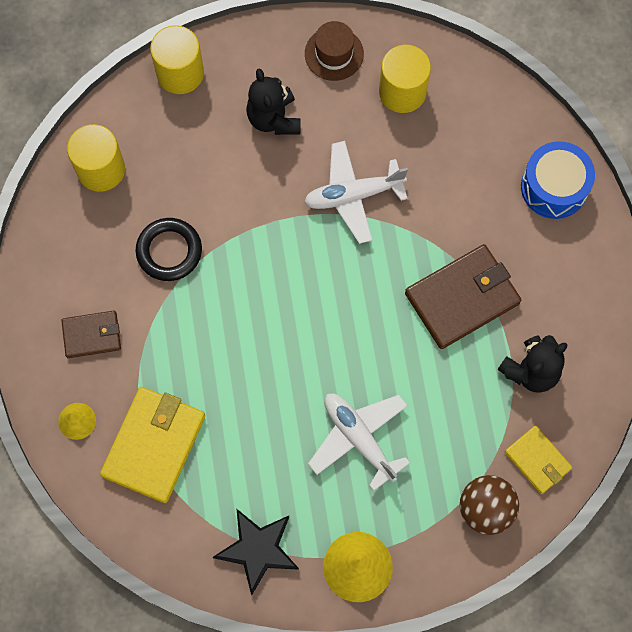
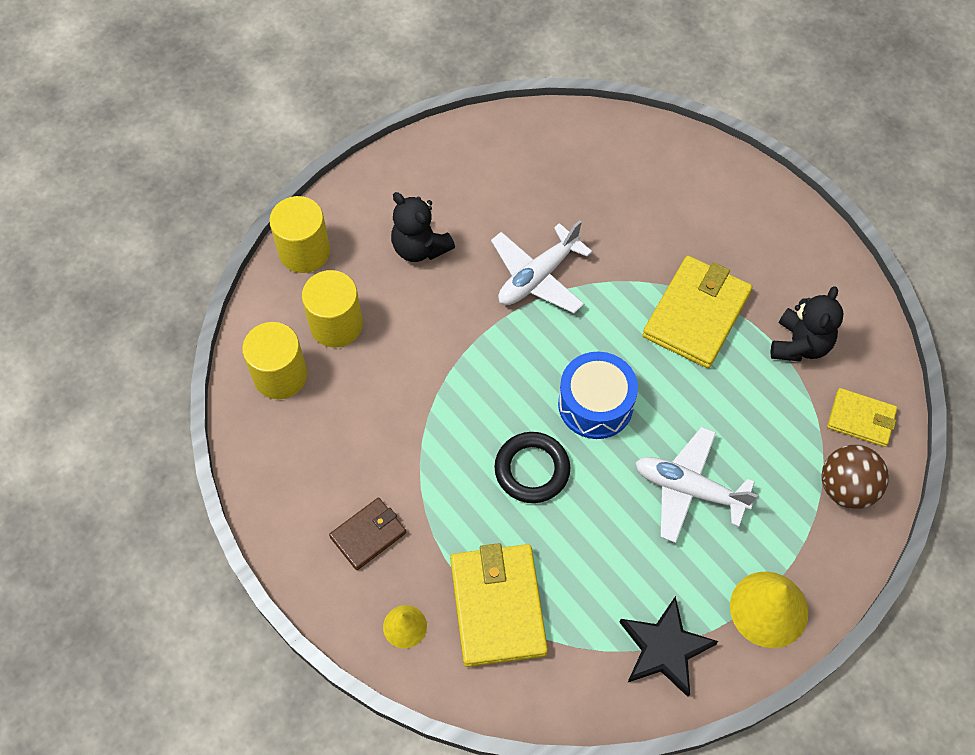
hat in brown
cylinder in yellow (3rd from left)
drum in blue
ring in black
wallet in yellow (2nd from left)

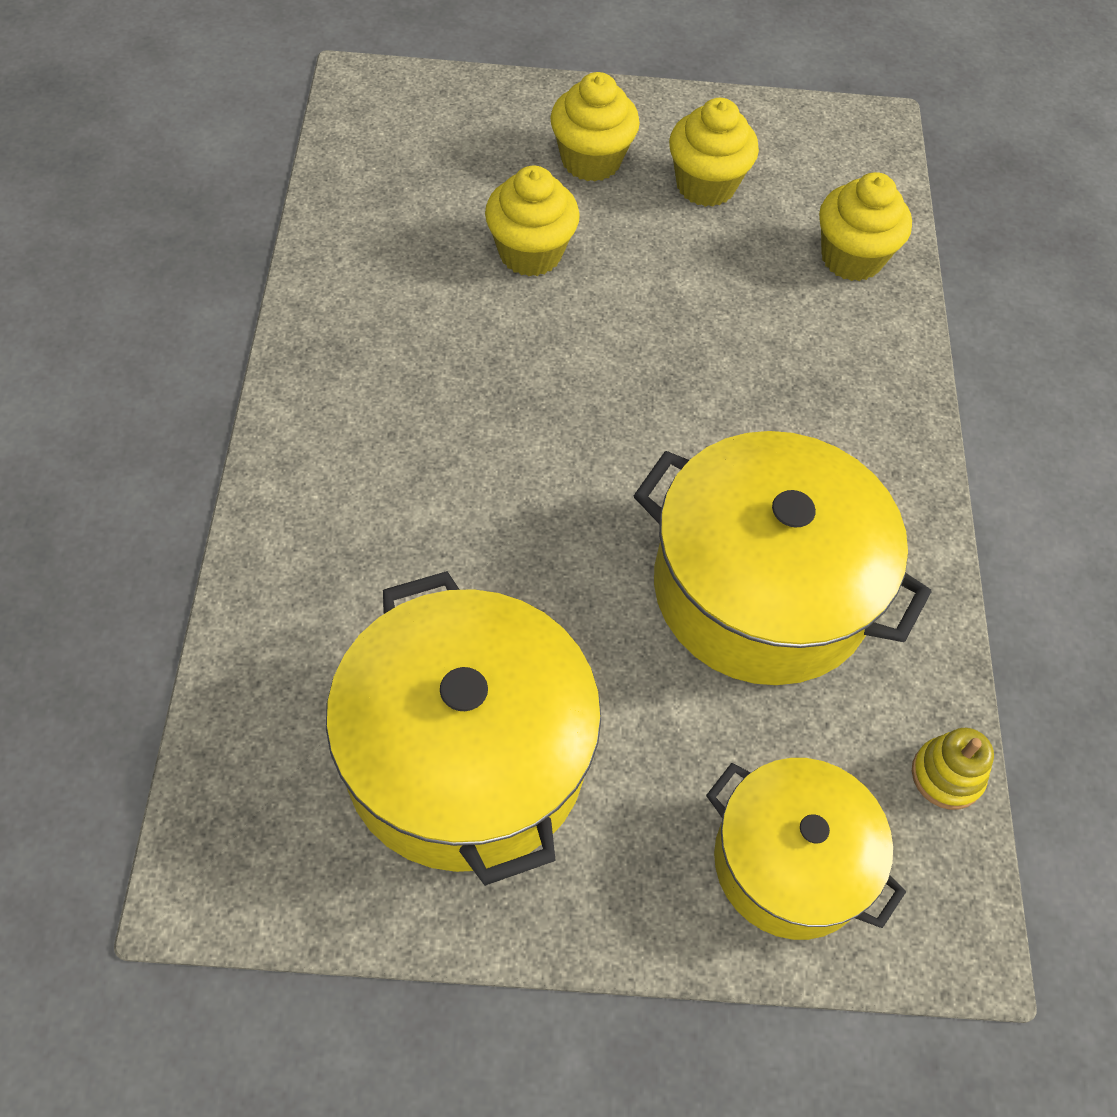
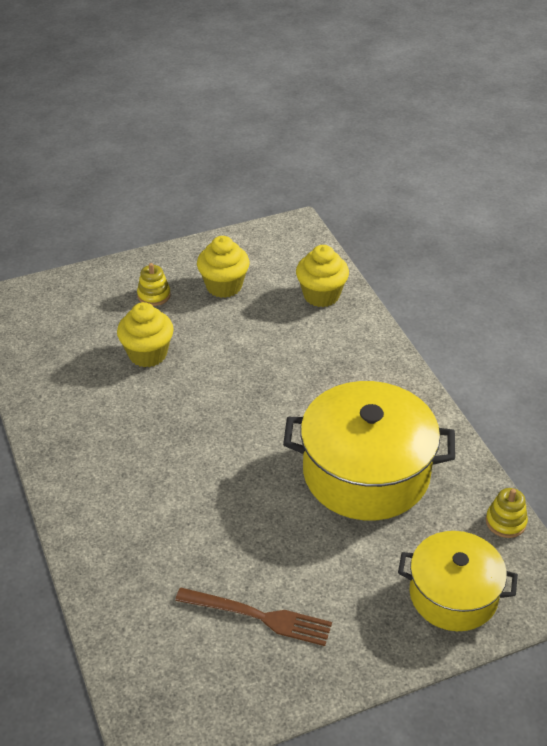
stacking toy in yellow (1st from left)
fork in brown

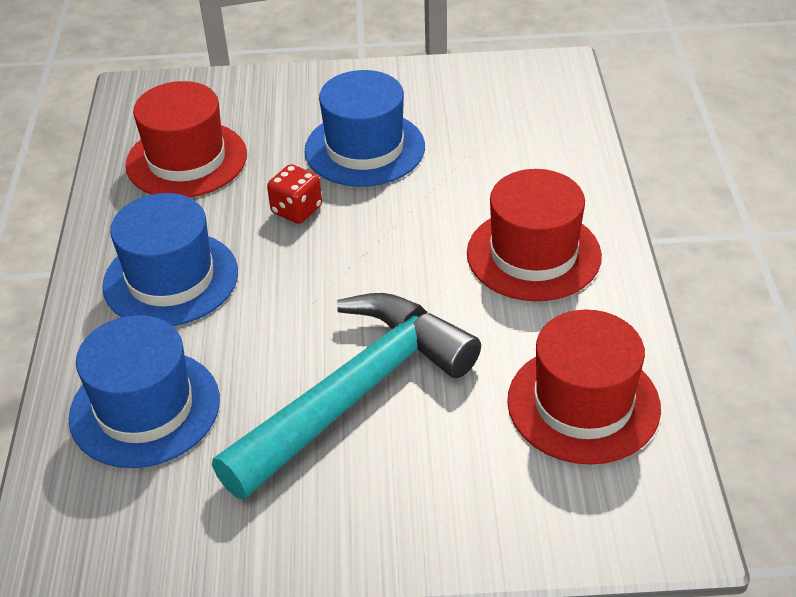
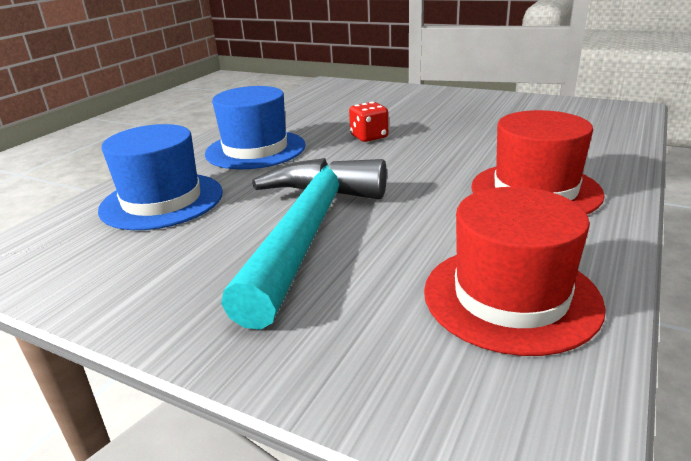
hat in blue (3rd from left in the first image)
hat in red (1st from left in the first image)
hammer in turquoise

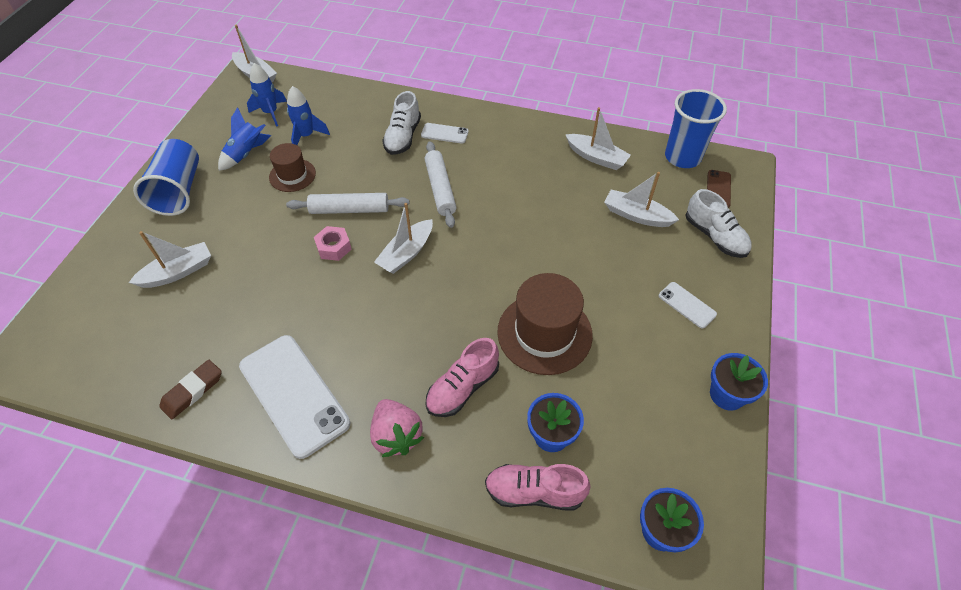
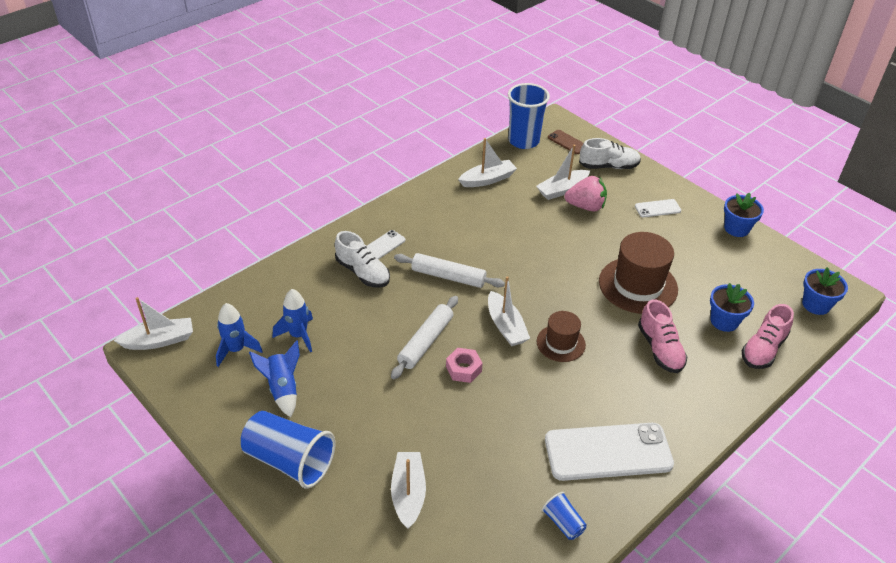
hat in brown (1st from left)
cup in blue (3rd from left)
strawberry in pink

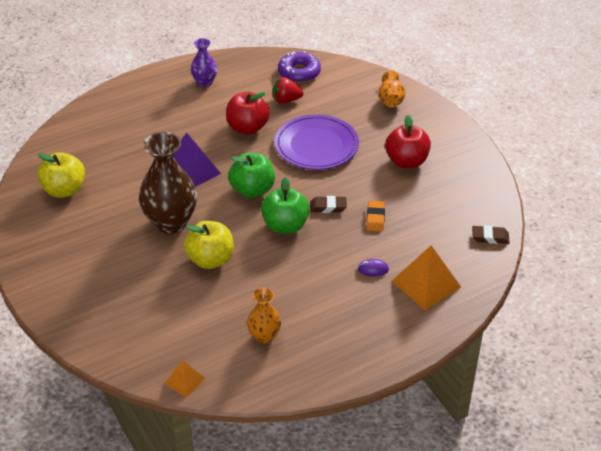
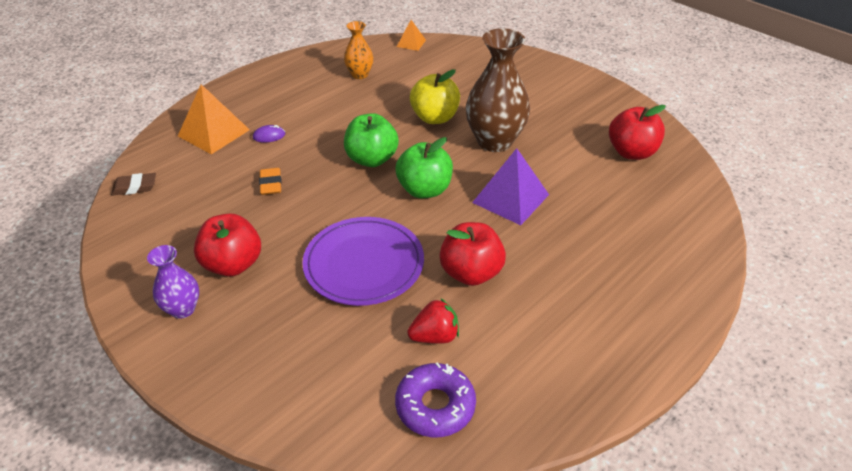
vase in purple
vase in orange (2nd from left in the first image)
apple in red (3rd from left)
eraser in brown (1st from left in the first image)

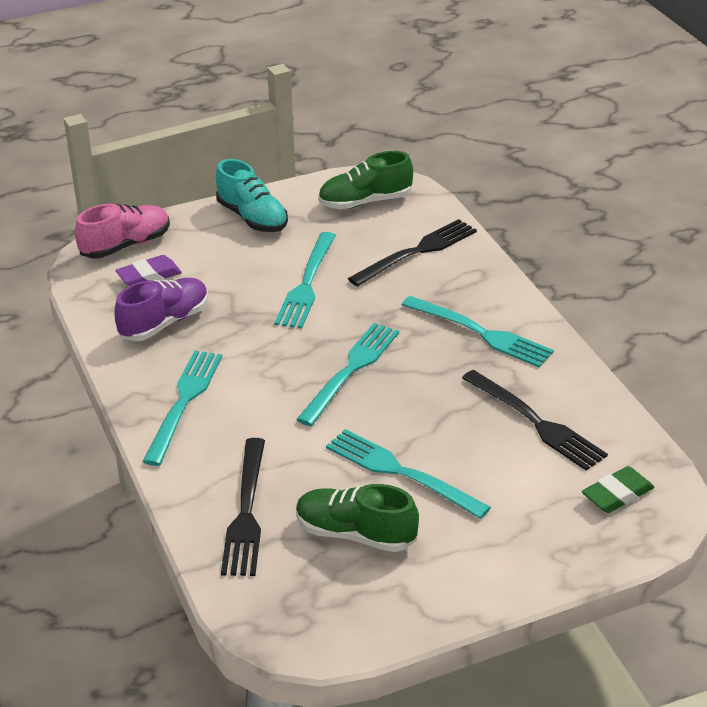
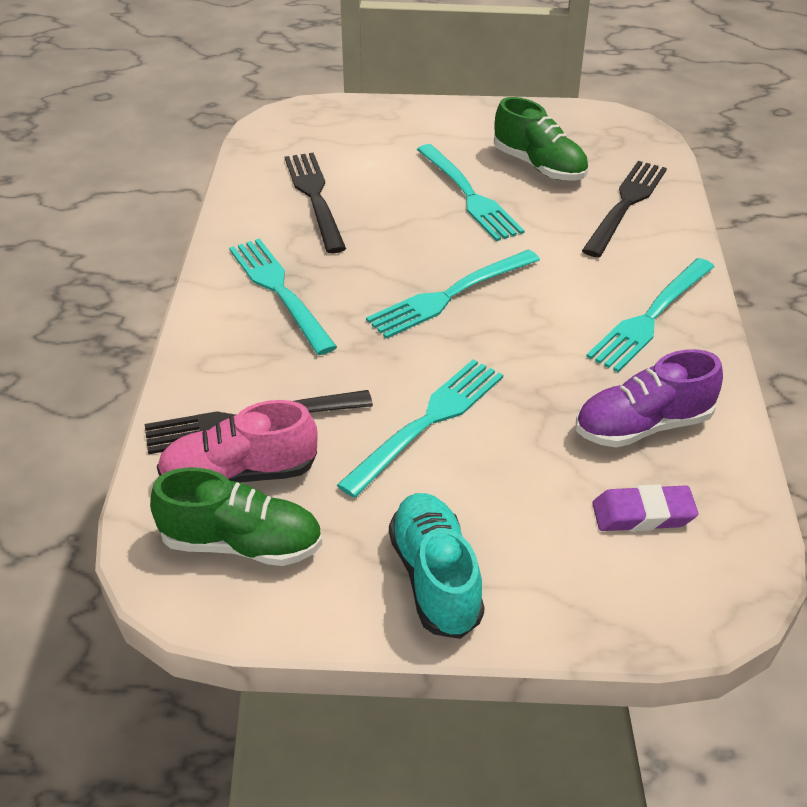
shoe in pink
eraser in green

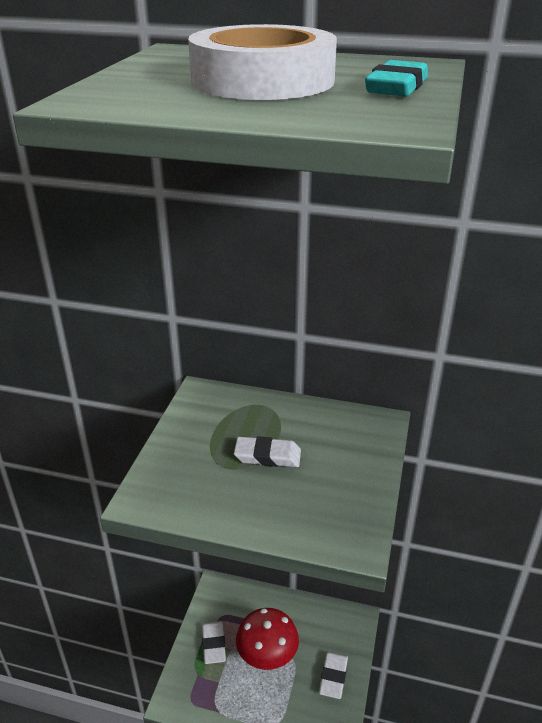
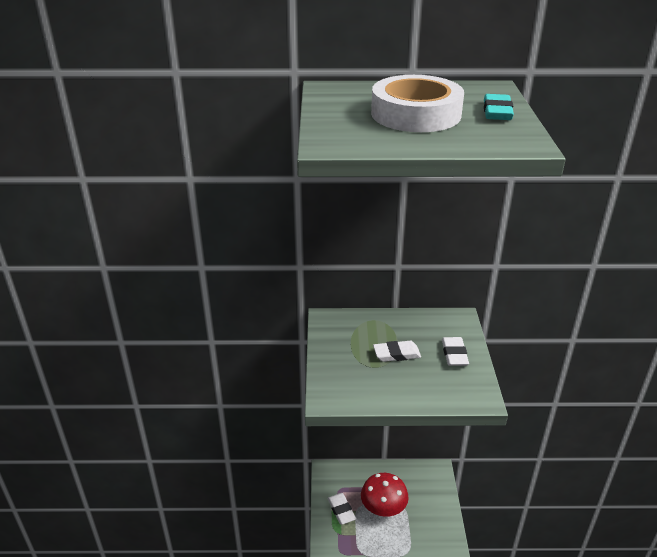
eraser in white (3rd from left)

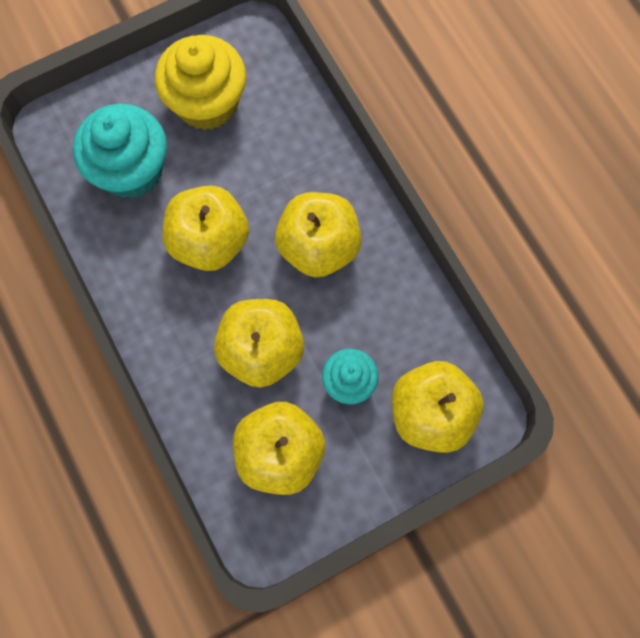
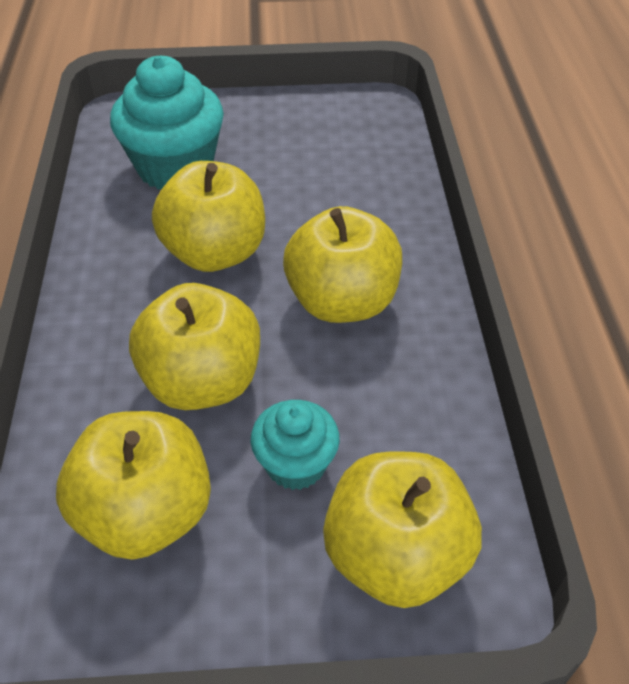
cupcake in yellow

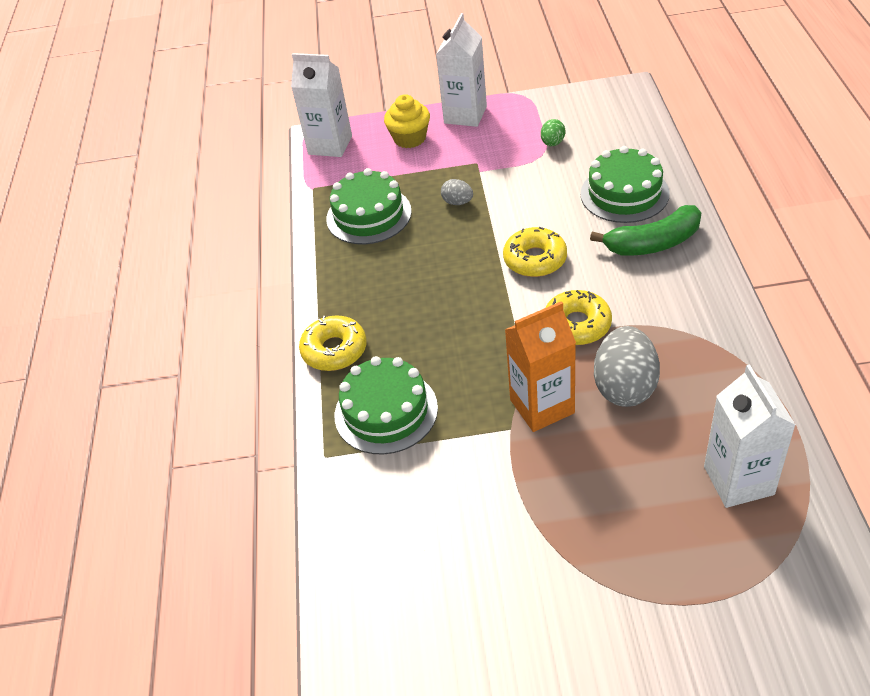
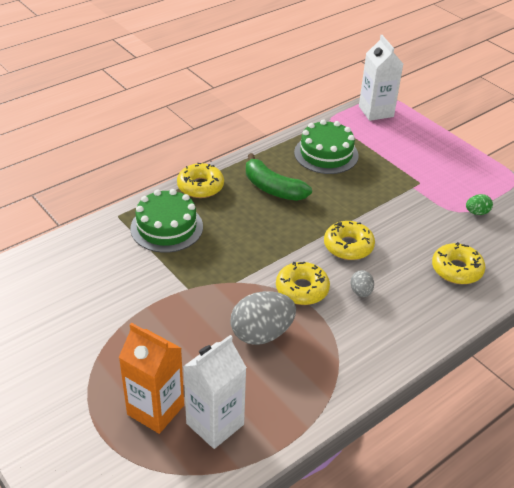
carton in white (2nd from left in the first image)
cupcake in yellow
donut in yellow (4th from left)
egg in grey (2nd from left)
banana in green
carton in orange

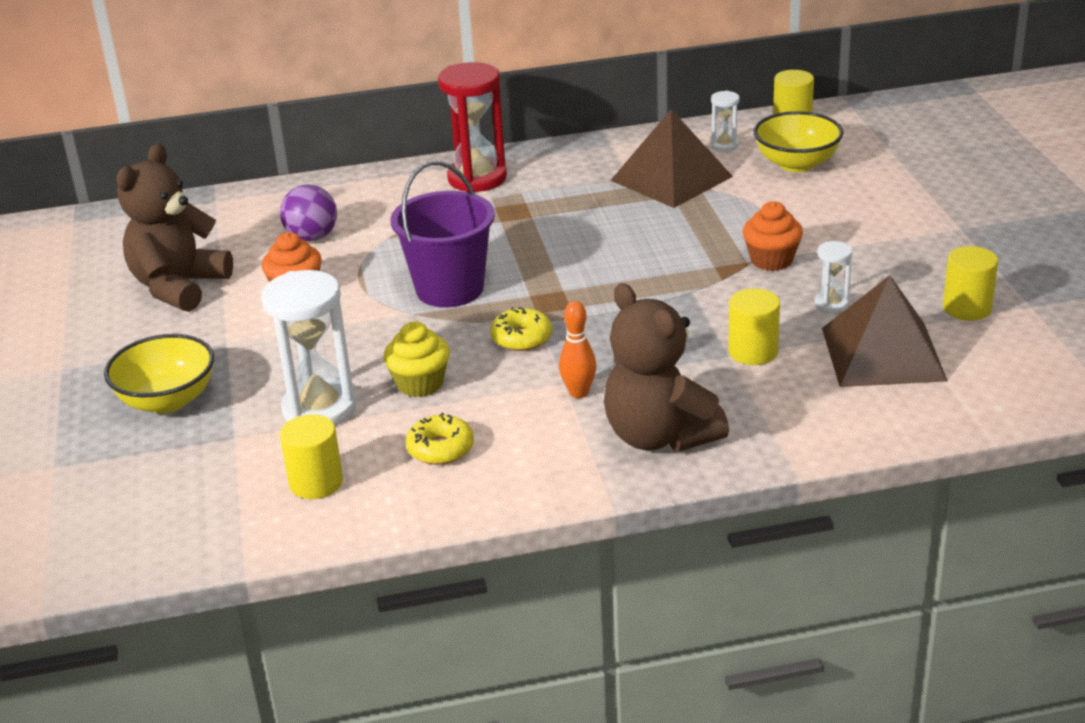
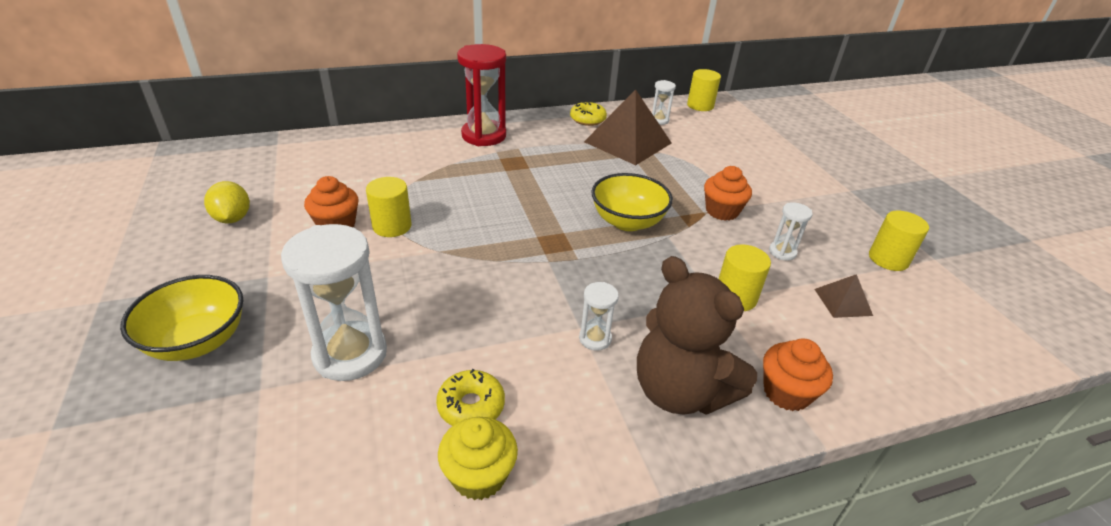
bowl in yellow (2nd from left)
lemon in yellow
bucket in purple
ball in purple
pyramid in brown (2nd from left)
hourglass in white (2nd from left)
donut in yellow (2nd from left)
cupcake in yellow
cylinder in yellow (1st from left)
cupcake in orange (3rd from left)

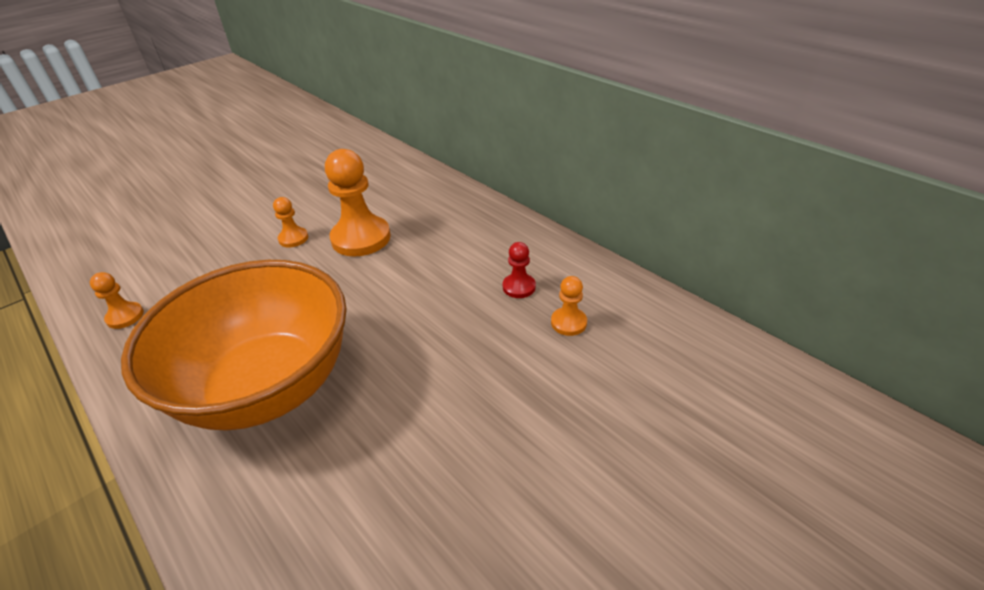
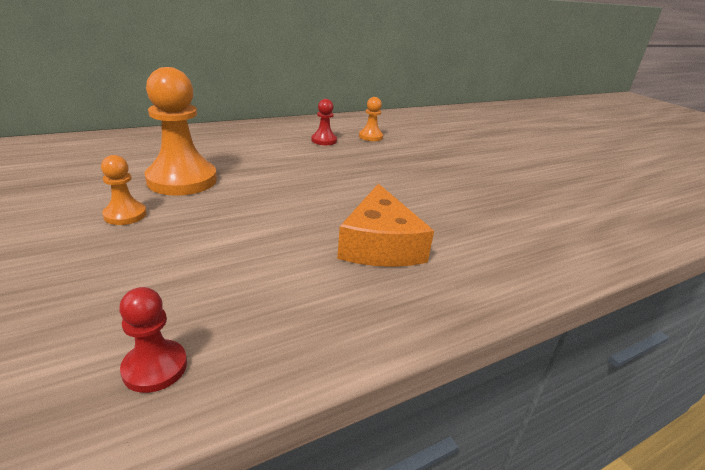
cheese in orange
pawn in red (1st from left)

